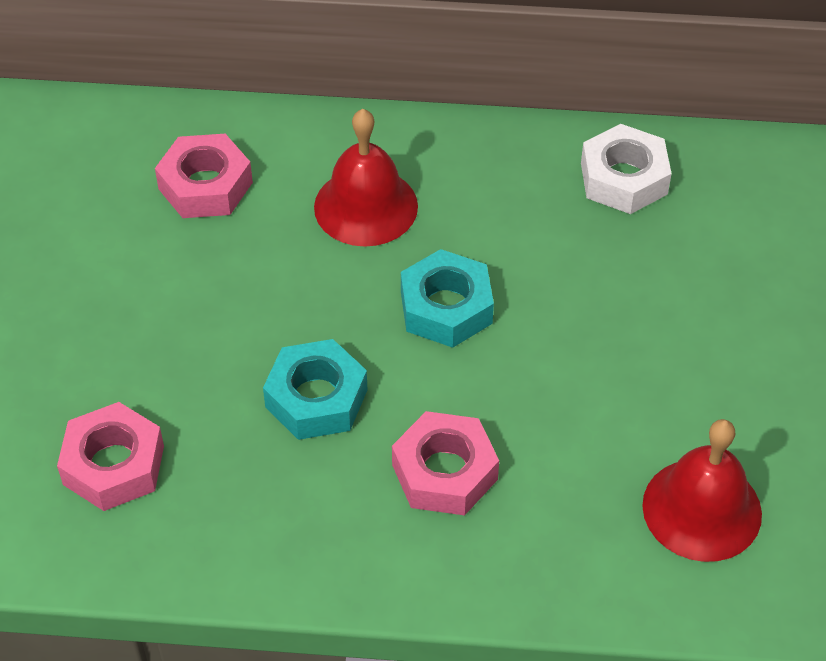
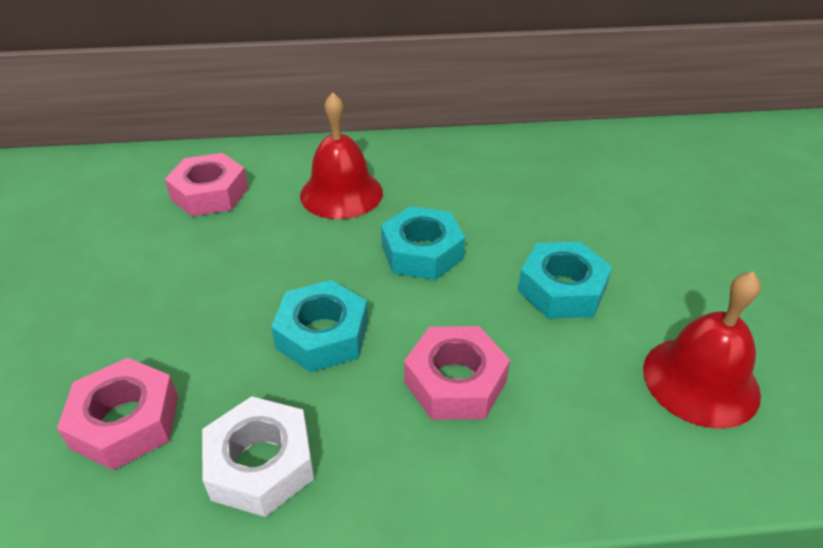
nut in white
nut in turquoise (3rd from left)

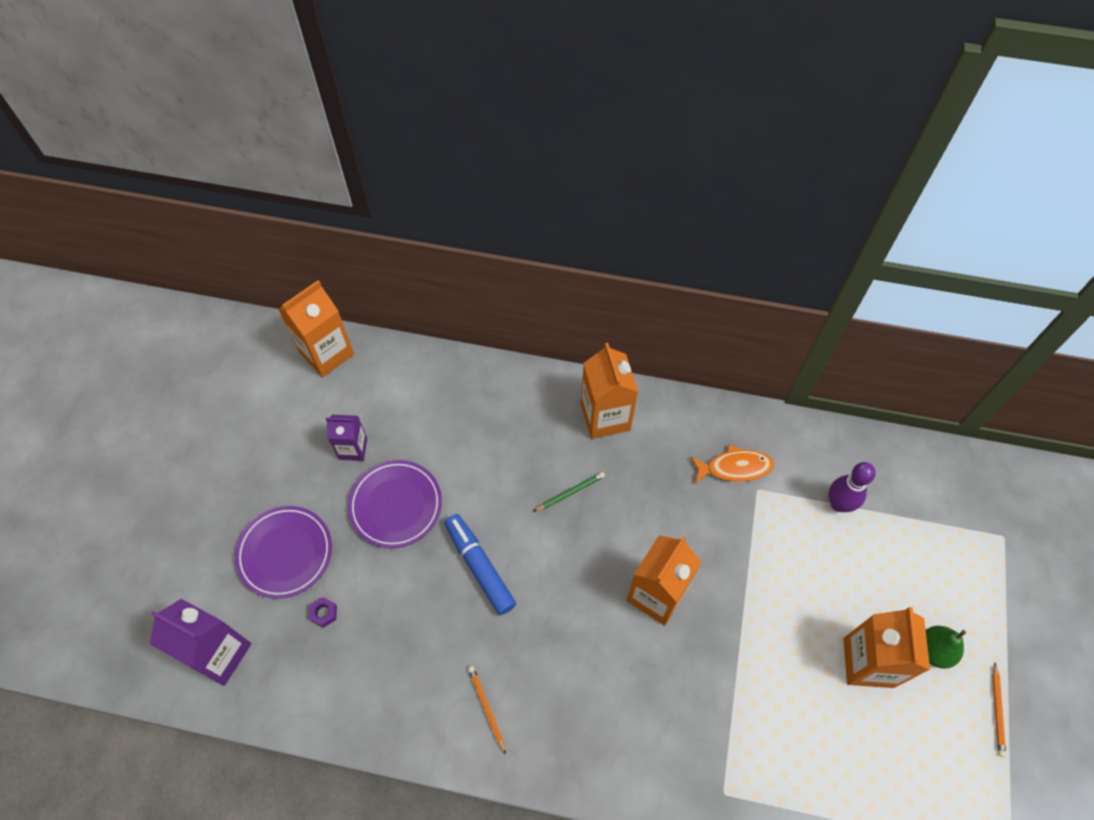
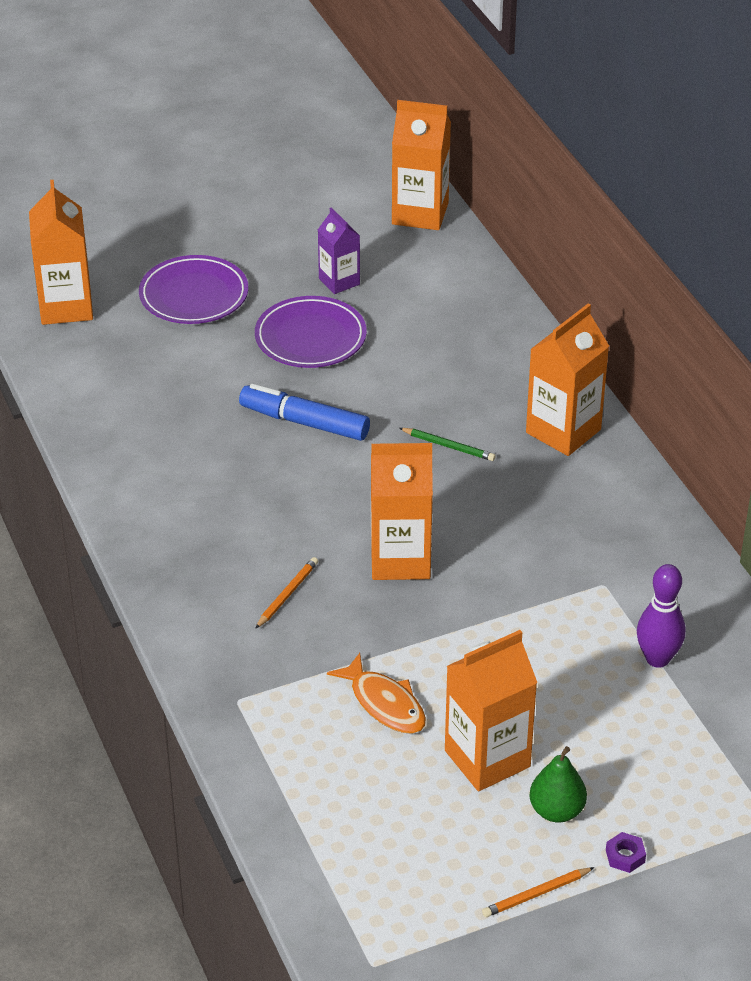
fish in orange
marker in blue
nut in purple
carton in orange (1st from left)
pencil in orange (1st from left)

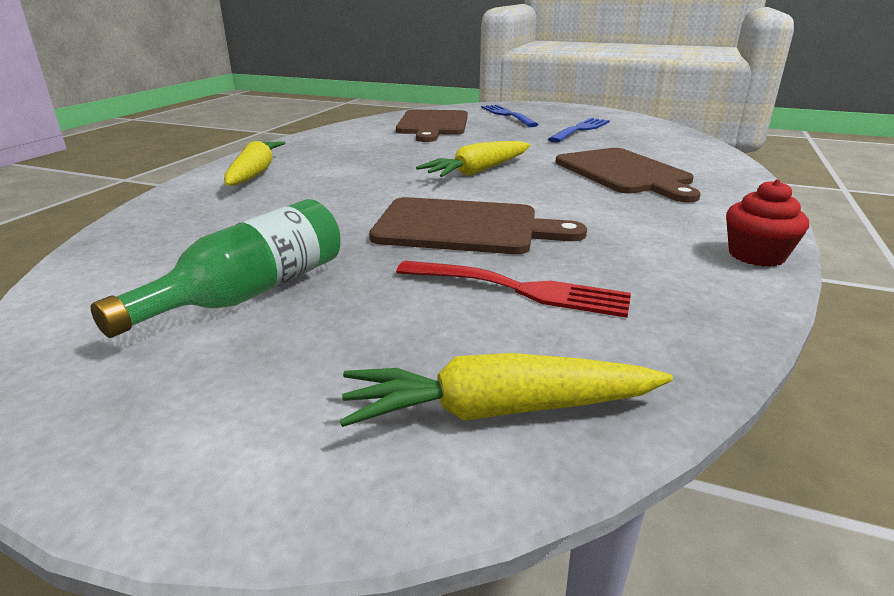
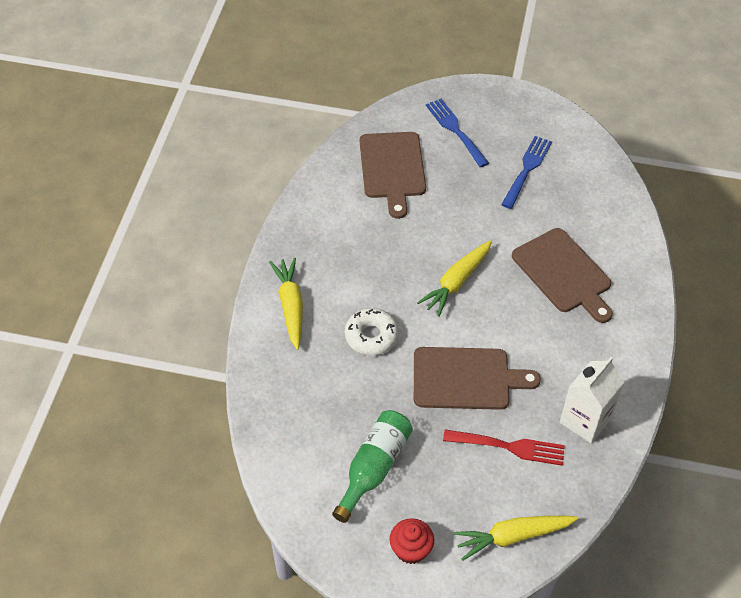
cupcake in red
donut in white
carton in white

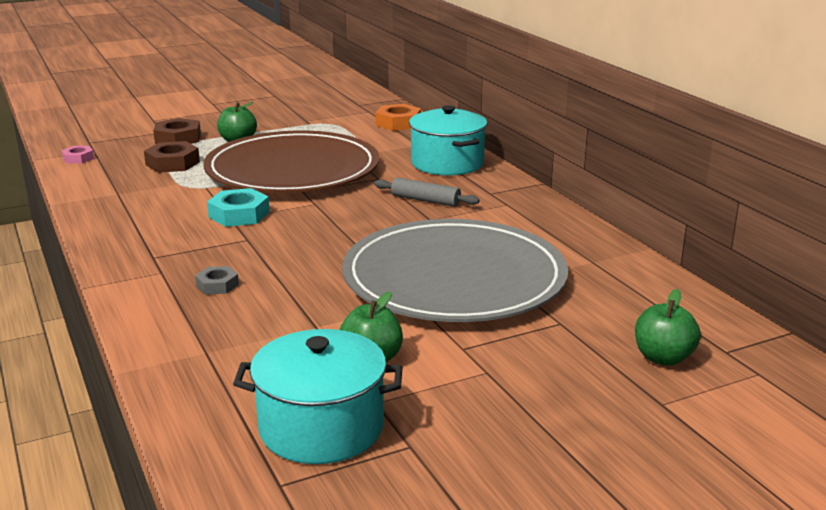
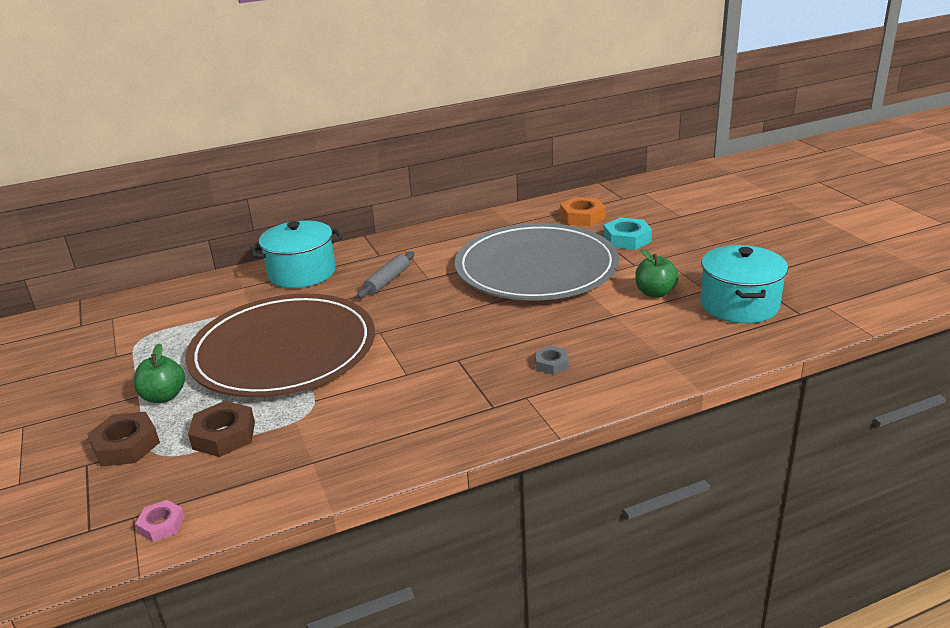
nut in orange
nut in turquoise
apple in green (3rd from left in the first image)

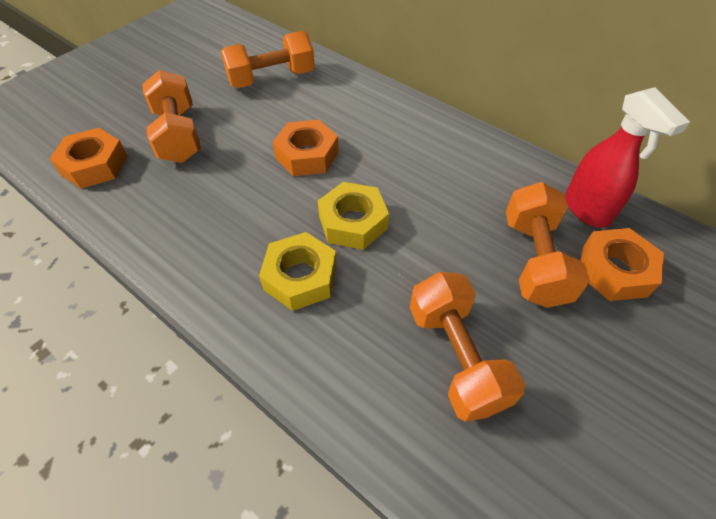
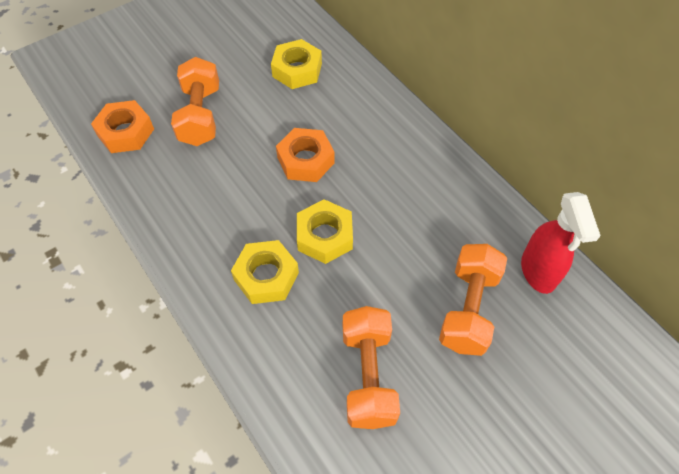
nut in yellow (2nd from left)
nut in orange (3rd from left in the first image)

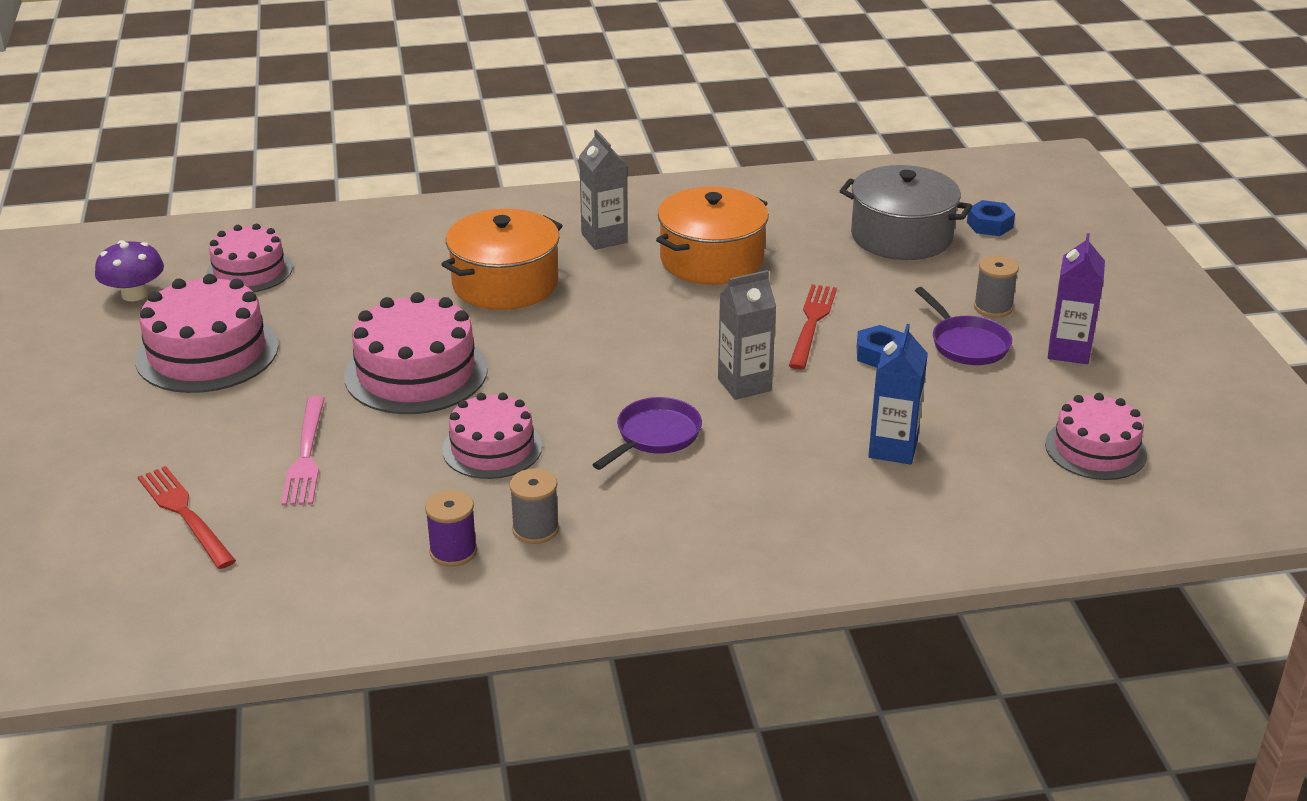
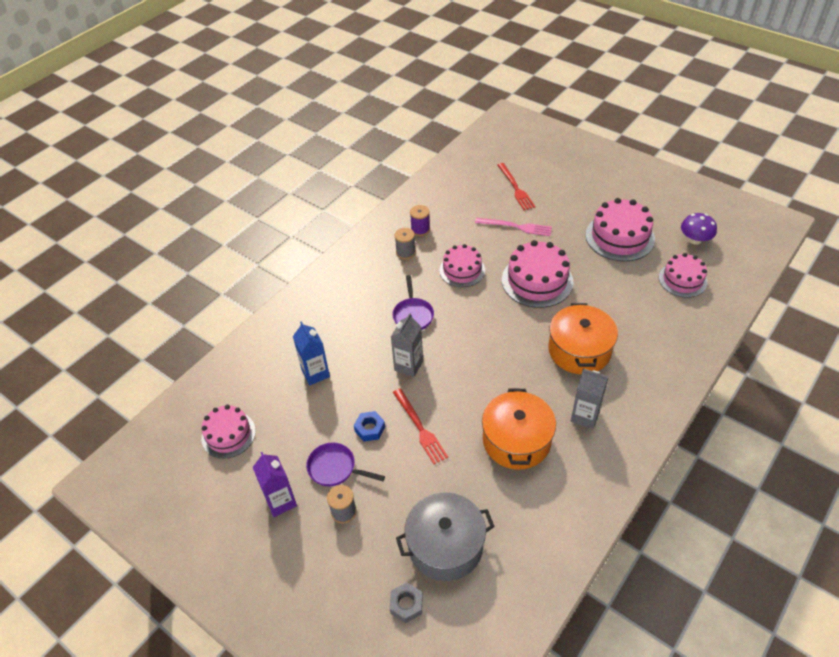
nut in grey
fork in pink
fork in red (2nd from left)

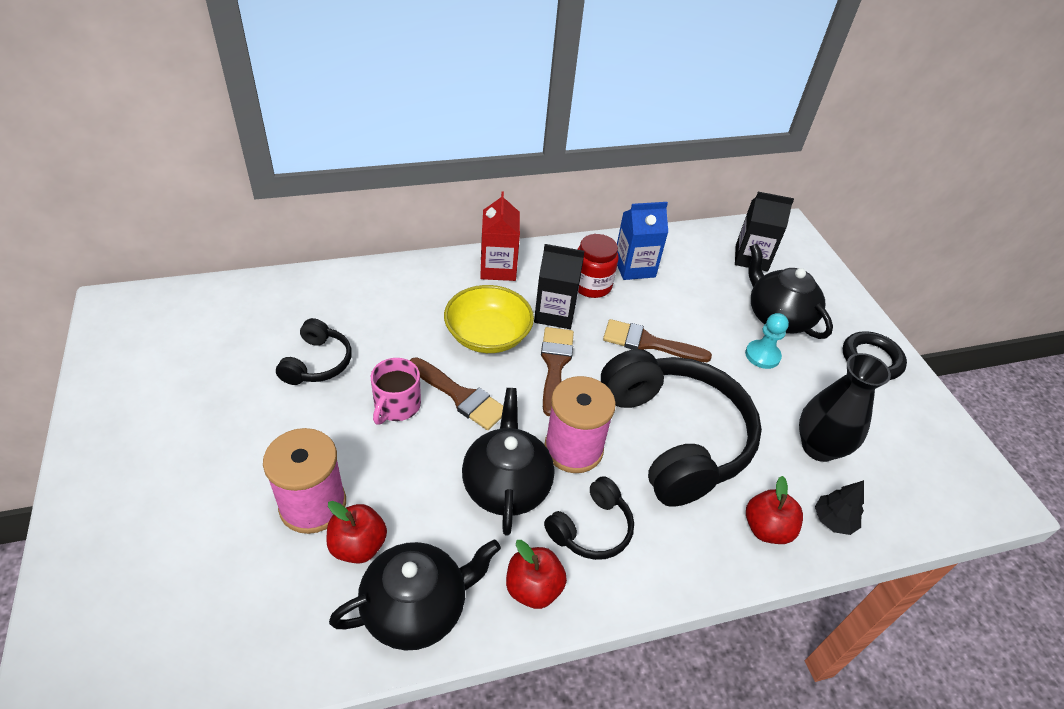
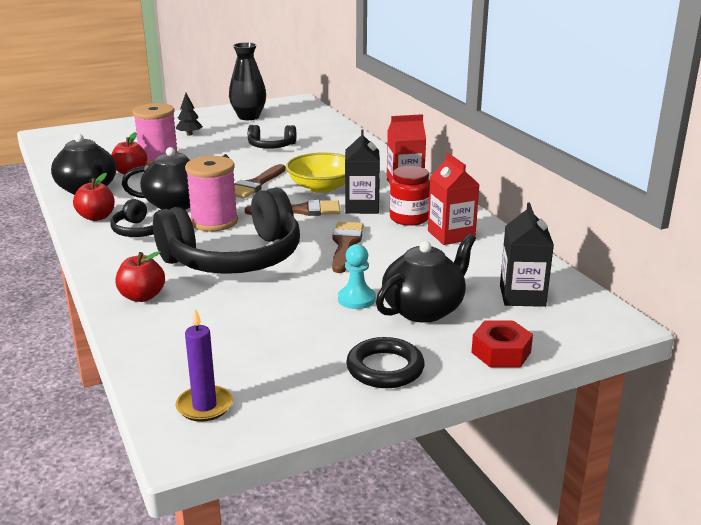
carton in red (2nd from left)
vase in black
mug in pink
tree in black
candle in purple
nut in red

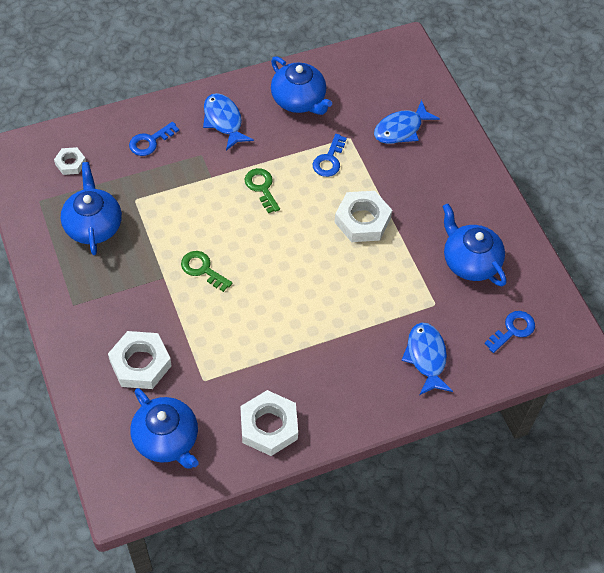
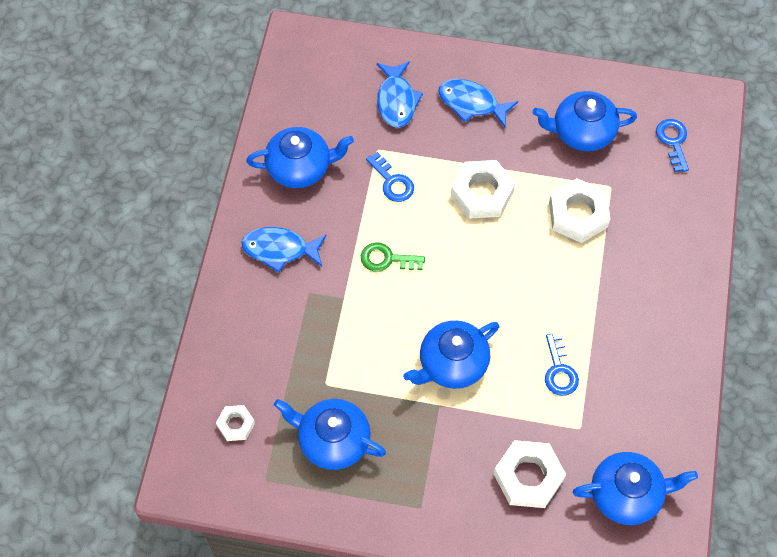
key in blue (2nd from left)
teapot in blue (3rd from left)
fish in blue (3rd from left)
nut in white (4th from left)

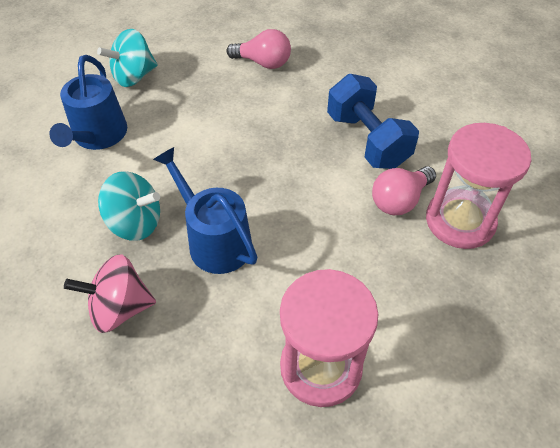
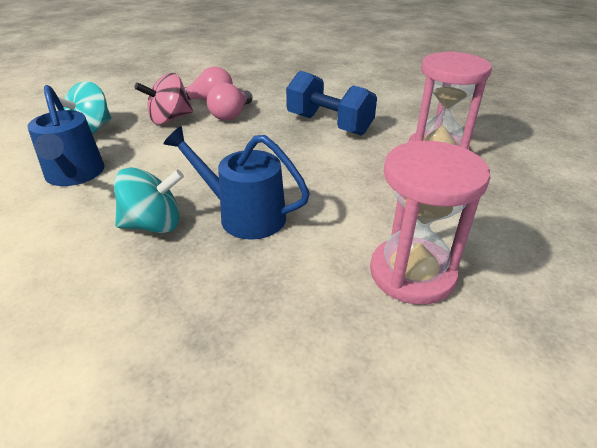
light bulb in pink (2nd from left)
spinning top in pink

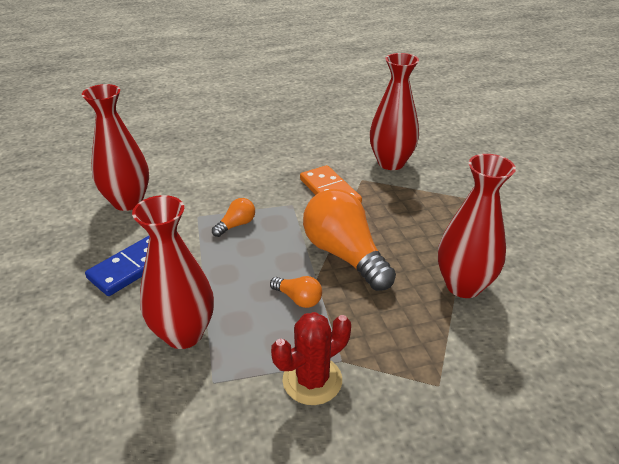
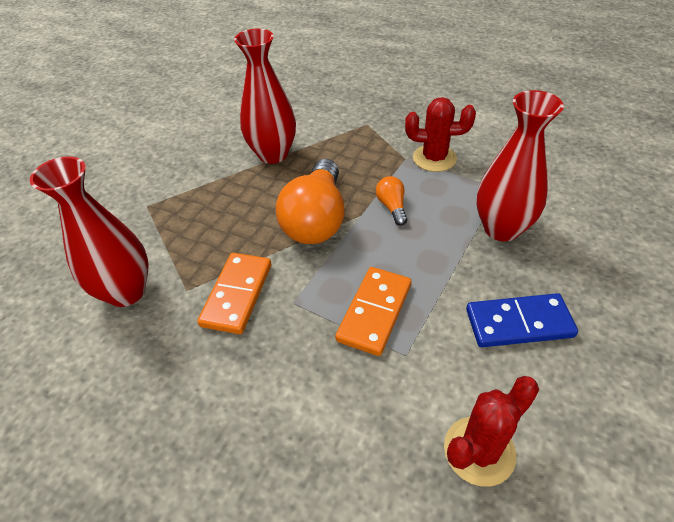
cactus in red (2nd from left)
domino in orange (2nd from left)

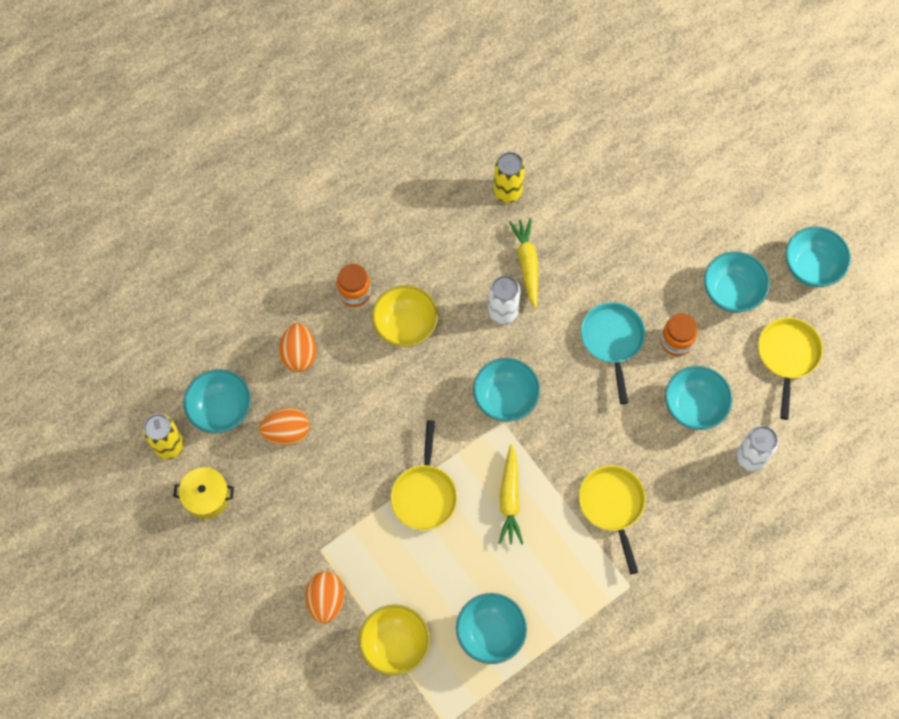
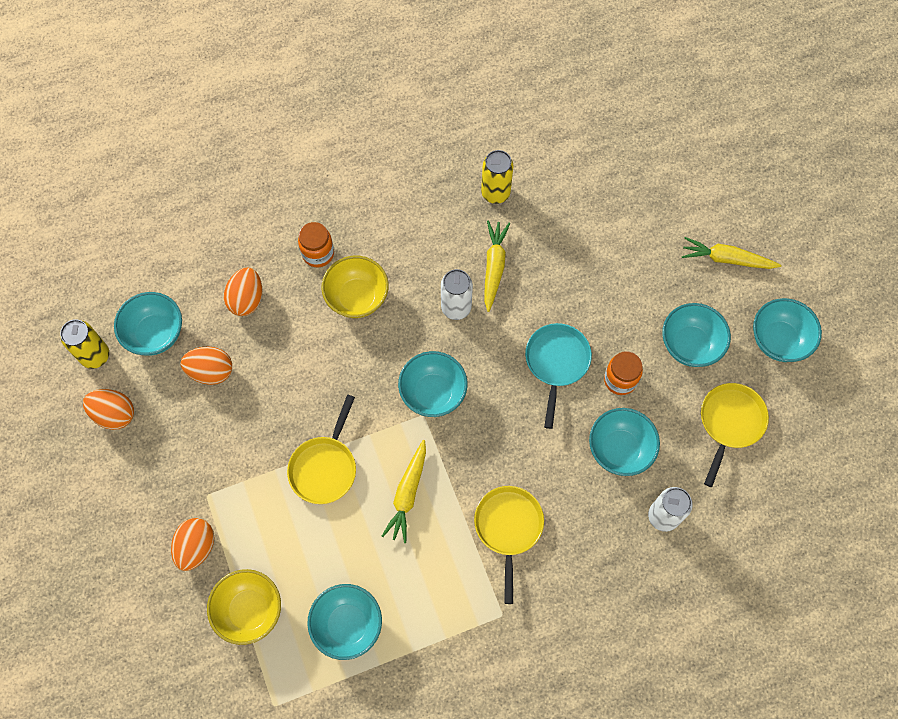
egg in orange (1st from left)
carrot in yellow (3rd from left)

